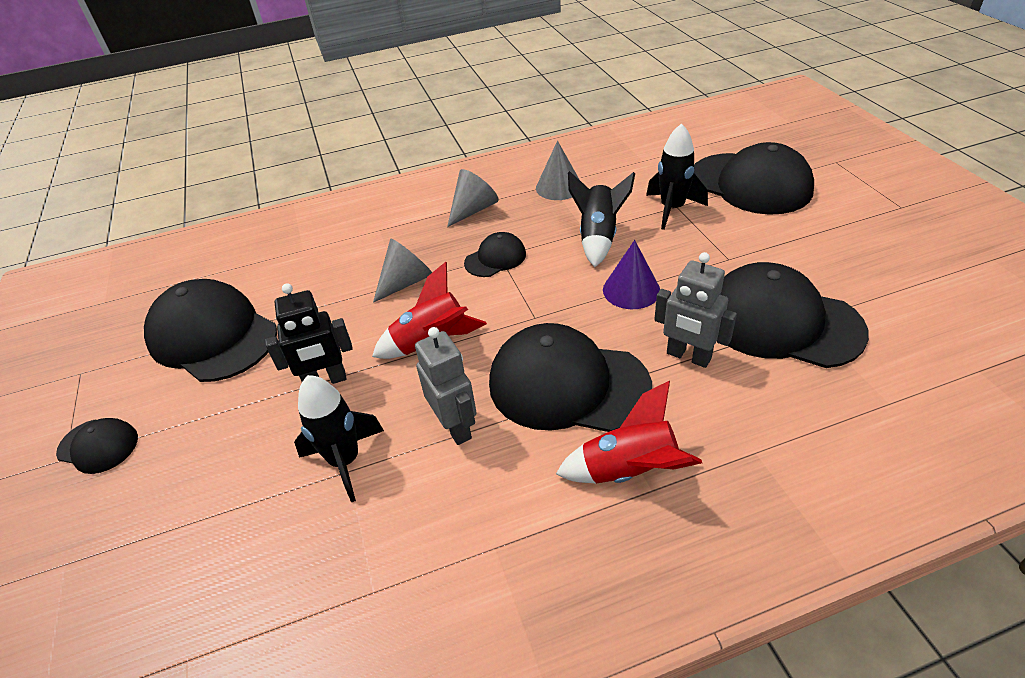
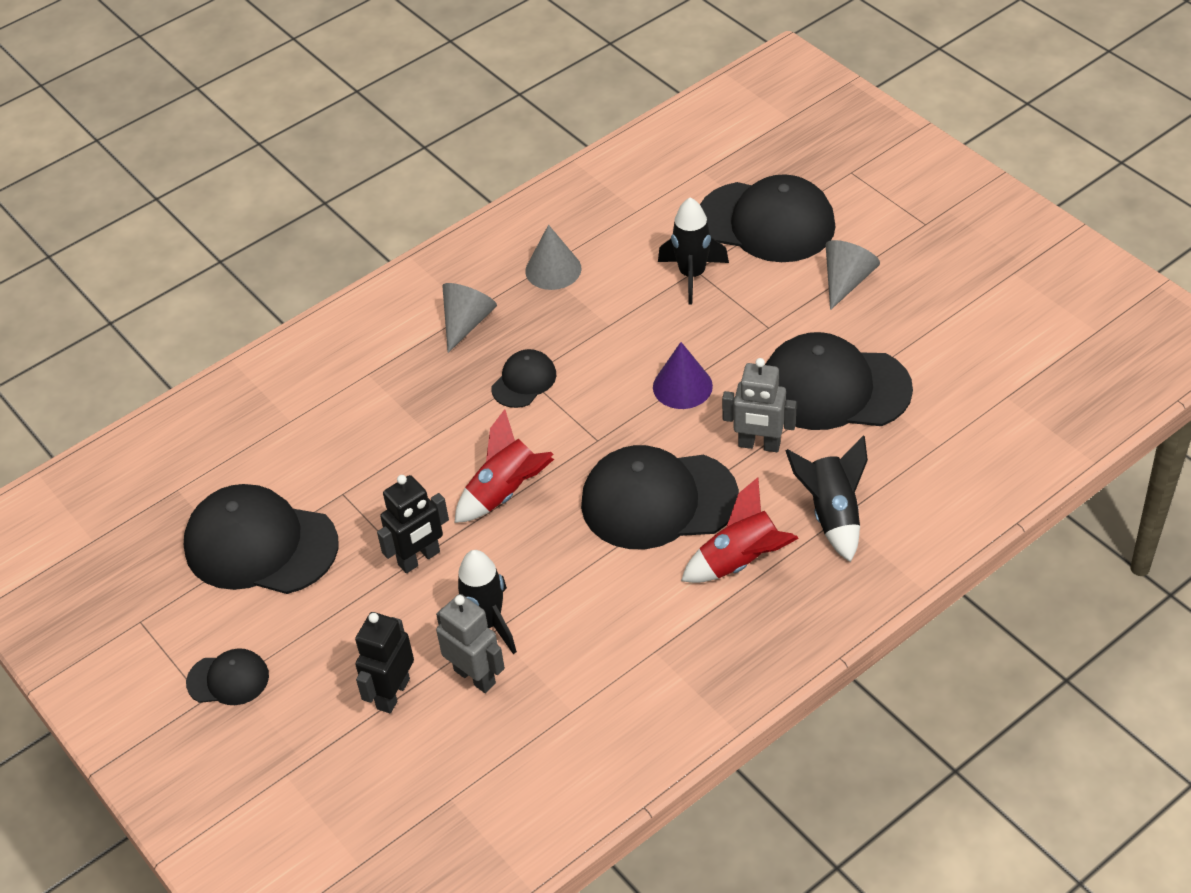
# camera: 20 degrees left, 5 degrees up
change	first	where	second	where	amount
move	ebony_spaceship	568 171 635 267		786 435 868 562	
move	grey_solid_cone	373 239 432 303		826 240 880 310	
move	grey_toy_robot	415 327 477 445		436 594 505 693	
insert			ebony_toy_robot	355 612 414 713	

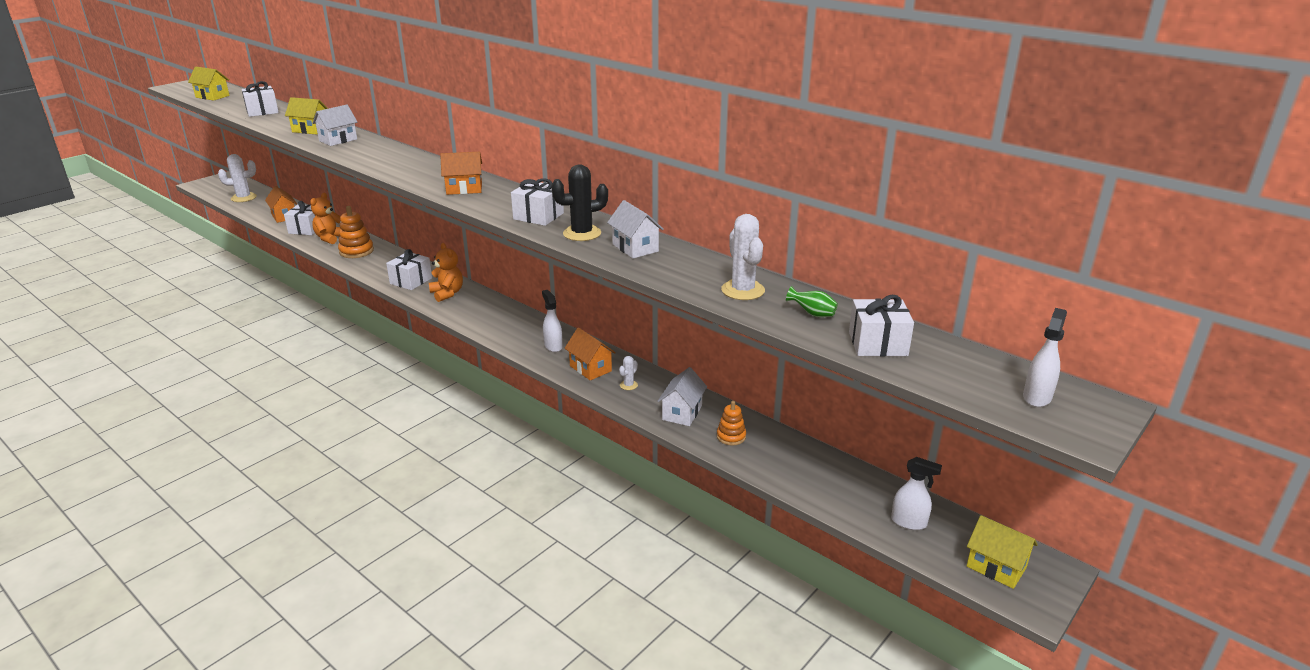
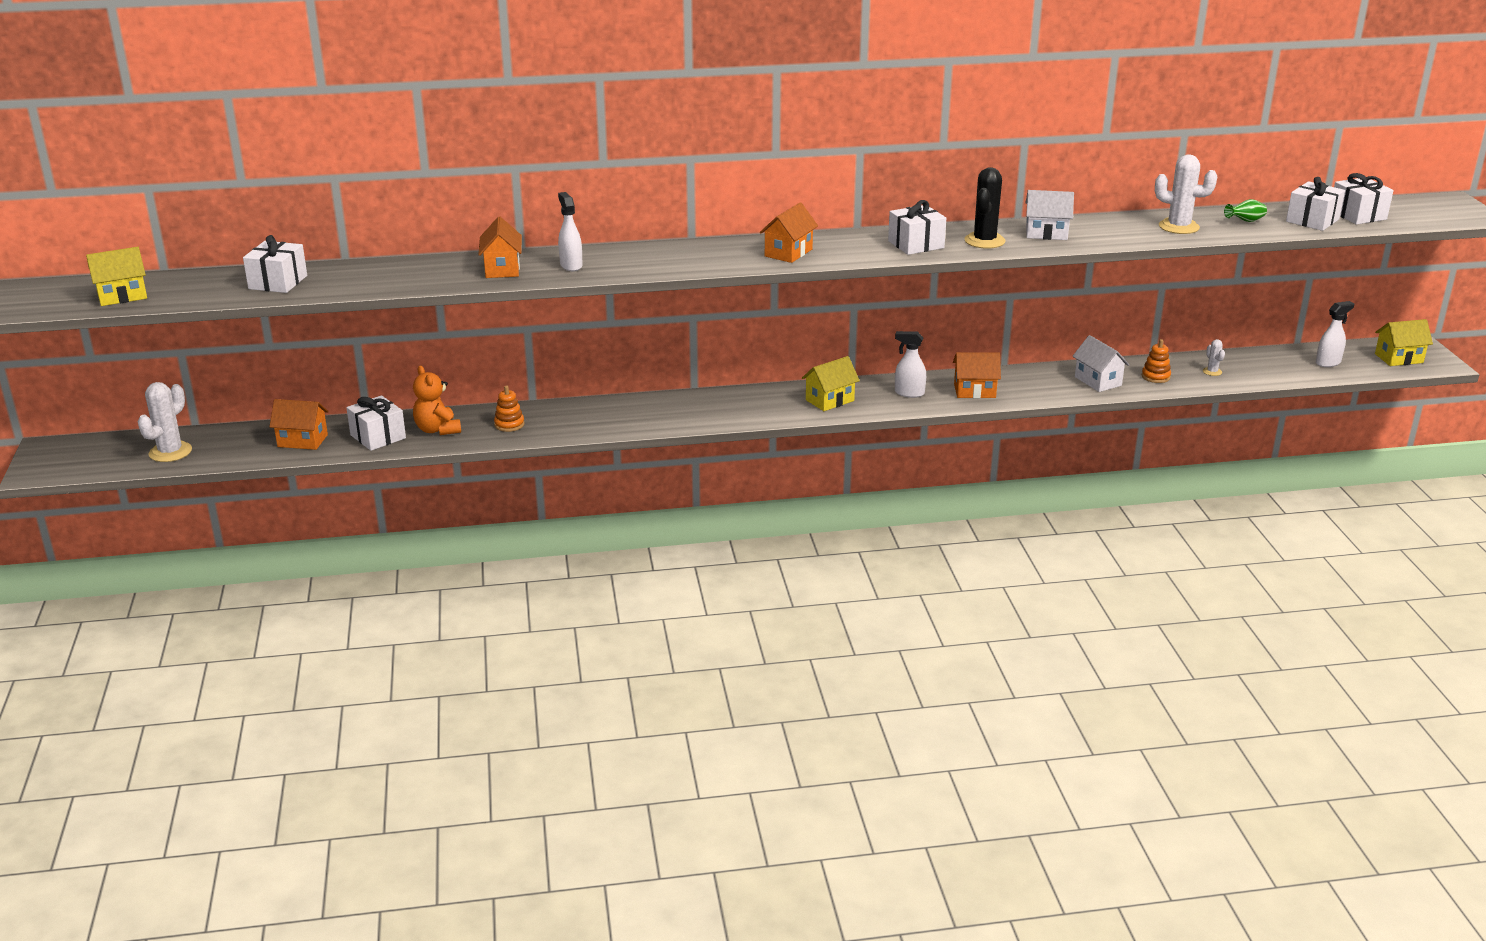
# camera: 50 degrees left, 0 degrees up
change	first	where	second	where	amount
move	bright_yellow_cottage	285 97 328 135		802 356 860 411	
recolor	snow-white_cottage	312 105 358 146	orange_cottage	478 216 522 278	
resize	orange_ring_stacker	338 206 374 258		494 386 525 432	x0.62
delete	orange_teddy_bear	429 243 463 302			
move	snow-white_present	386 249 432 290		1334 173 1393 225	
move	snow-white_spray_cleaner	1023 308 1067 407		558 192 583 271	
move	snow-white_cactus	619 356 638 390		1203 339 1225 376	

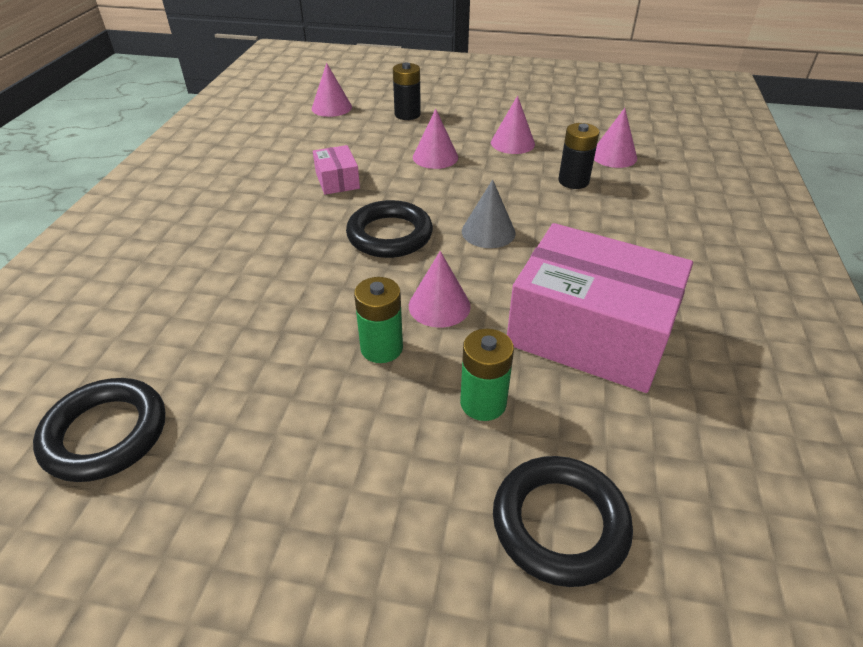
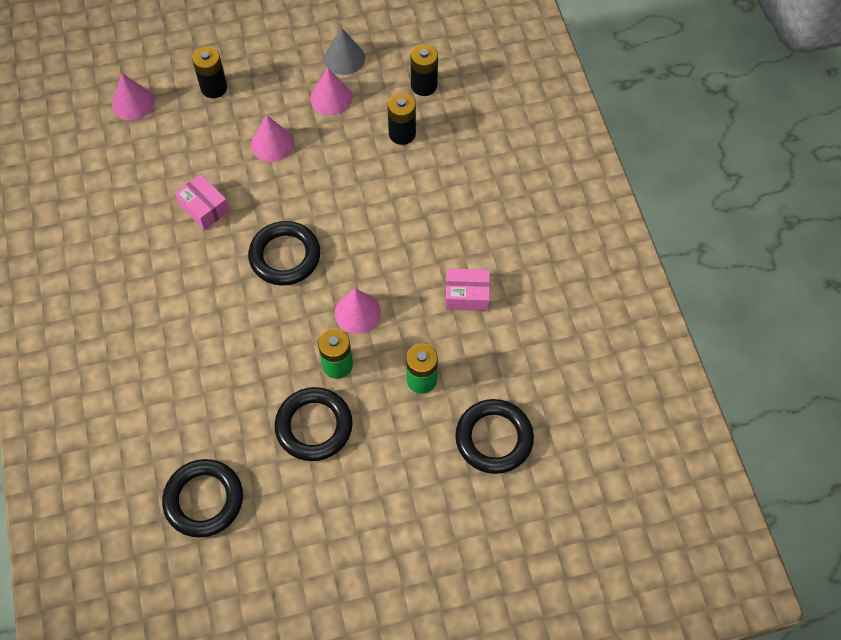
# camera: 25 degrees left, 20 degrees up
change	first	where	second	where	amount
replace	rose-pink_solid_cone	594 108 637 168	ebony_AA_battery	411 44 438 96	
move	grey_solid_cone	462 179 516 248		324 27 365 75	
resize	rose-pink_parcel	507 223 693 393		445 268 490 311	x0.43
insert			ebony_hoop	275 387 353 461	

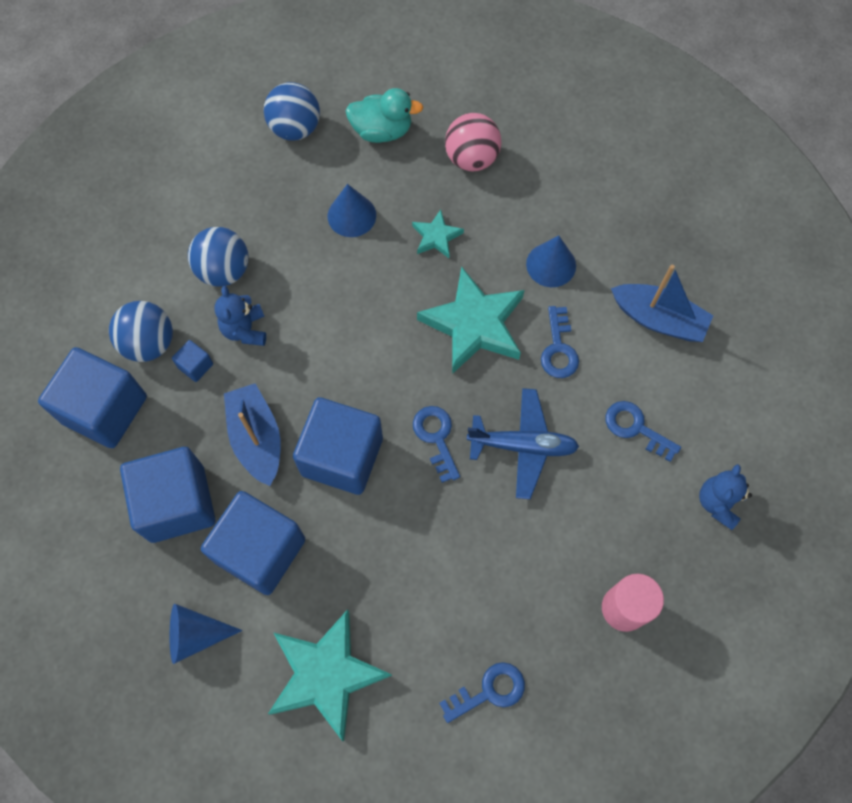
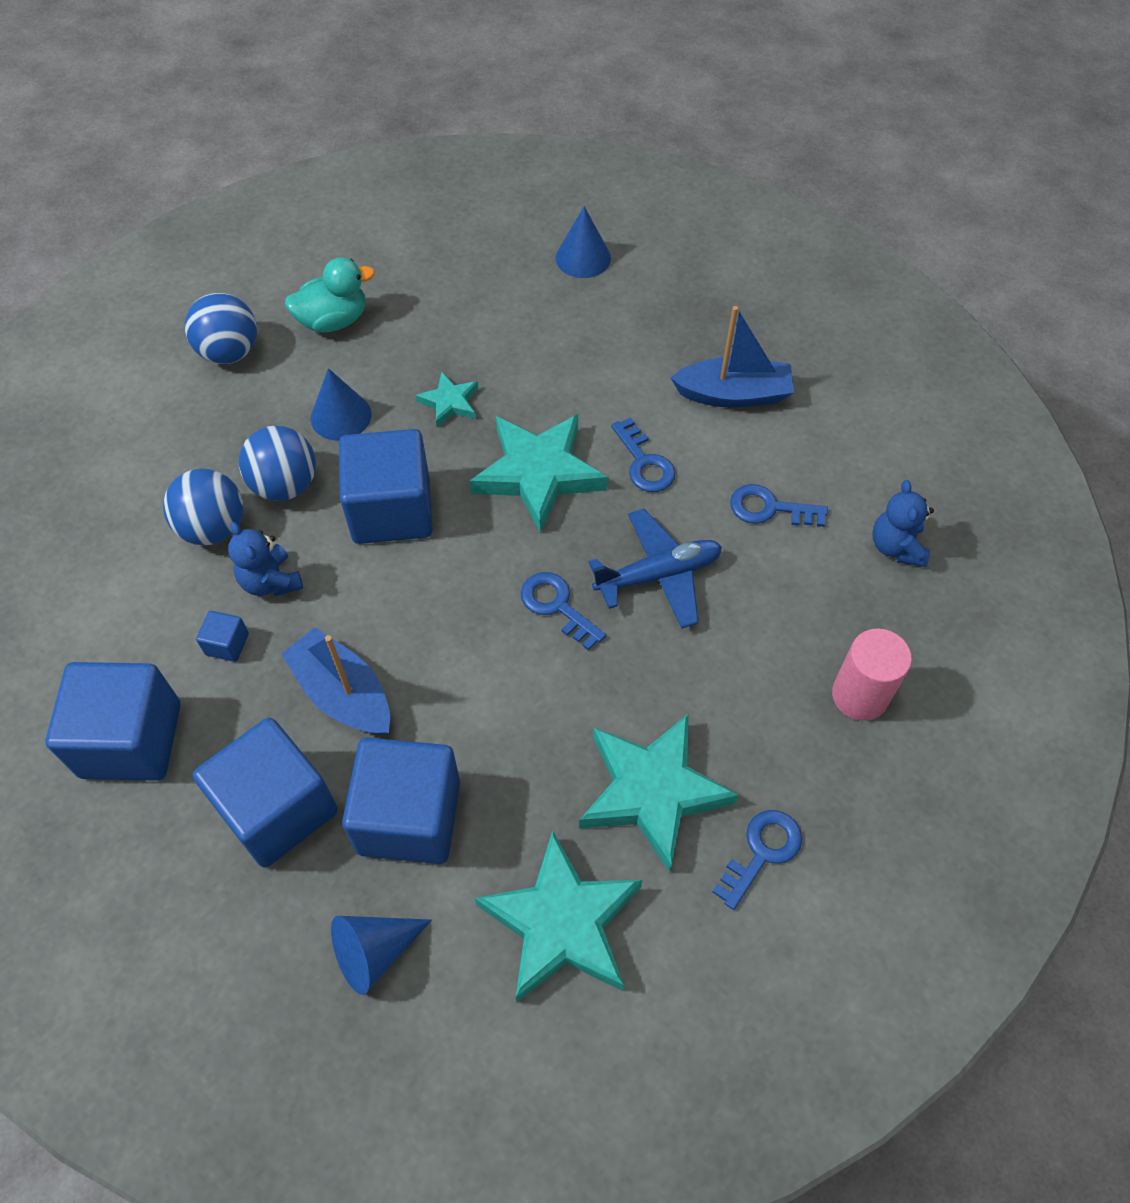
# camera: 25 degrees left, 10 degrees down
change	first	where	second	where	amount
delete	rose-pink_ball	445 113 502 171			
move	cobalt_solid_cone	526 236 576 287		556 206 611 278	
move	cobalt_ball	109 301 173 362		239 426 316 501	
move	cobalt_cube	293 397 383 495		339 429 433 544	
insert			teal_five-pointed_star	579 714 739 873	

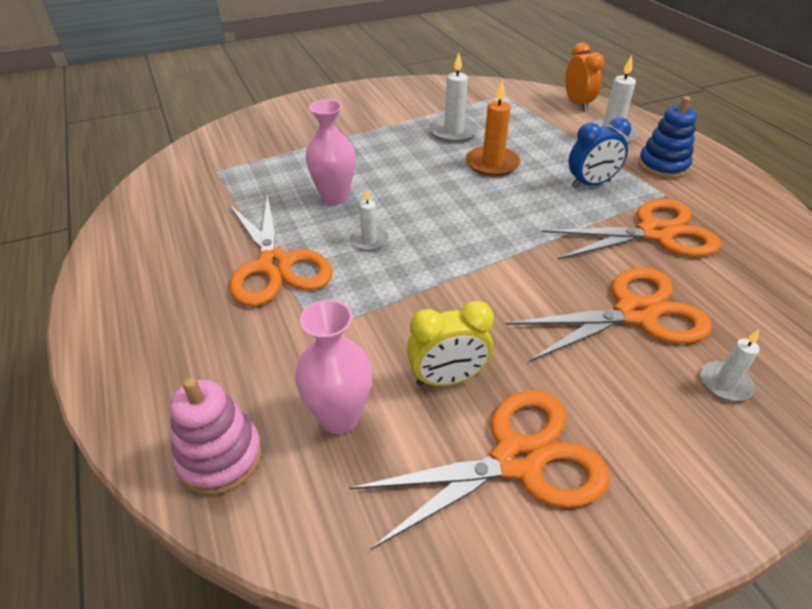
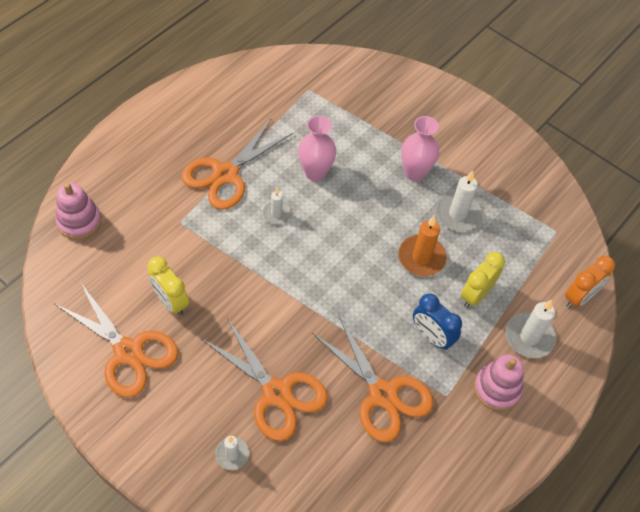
# camera: 60 degrees right, 15 degrees up
change	first	where	second	where	amount
recolor	cobalt_ring_stacker	638 97 697 179	rose-pink_ring_stacker	474 355 524 411	
move	rose-pink_tall_vase	295 300 372 434		401 116 439 181	
insert			bright_yellow_clock	461 252 505 308	

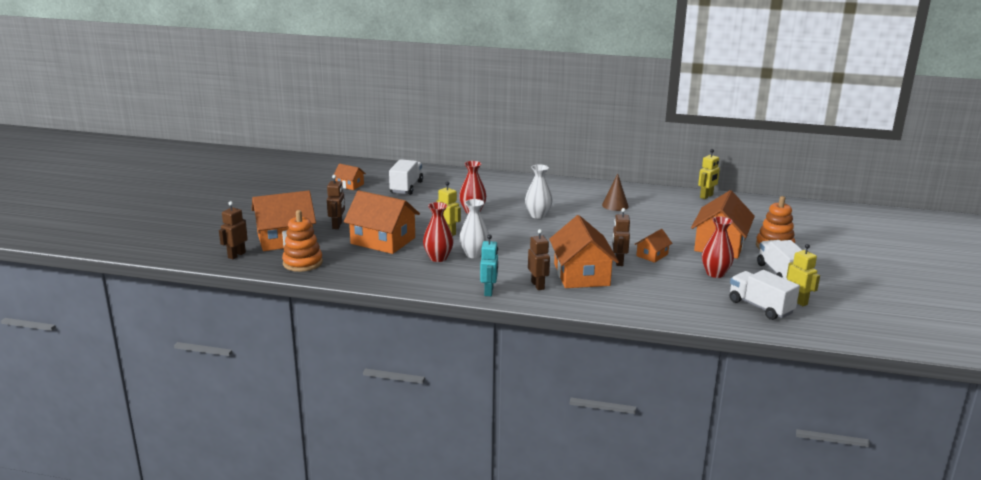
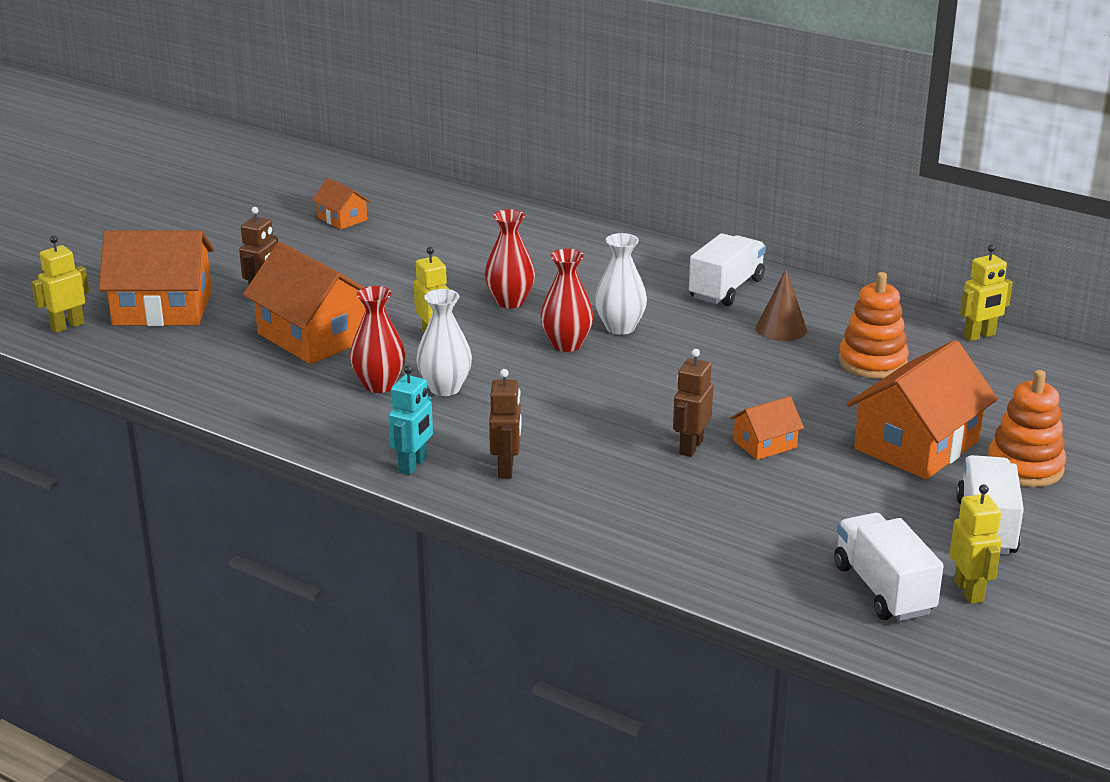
# camera: 20 degrees right, 5 degrees up
change	first	where	second	where	amount
move	snow-white_lorry	389 159 423 195		689 233 766 306	
recolor	dark_brown_toy_robot	219 201 248 259	bright_yellow_toy_robot	31 236 89 333	
move	orange_ring_stacker	282 210 323 272		839 272 909 379	
delete	orange_cottage	549 215 619 288			
move	scarlet_tall_vase	702 216 734 278		540 249 593 352	

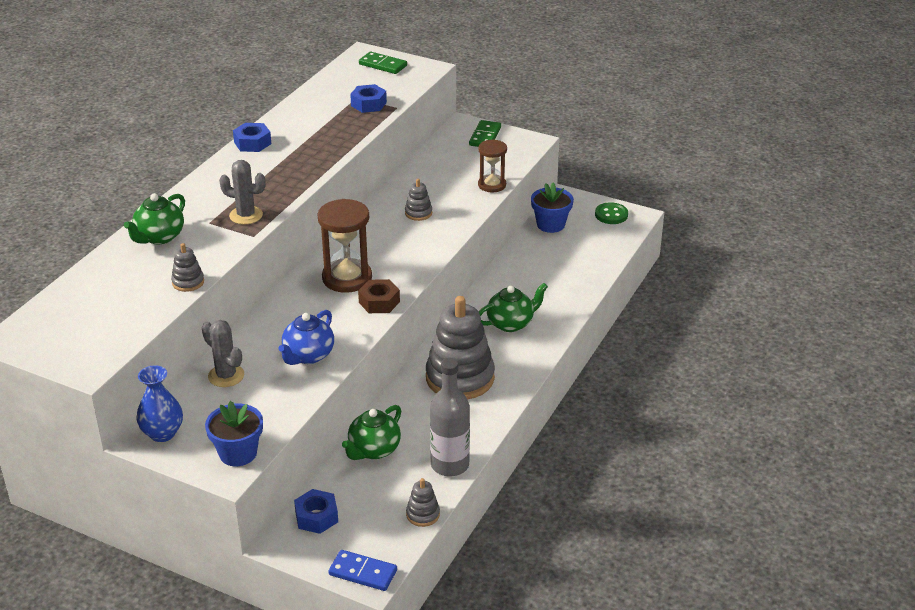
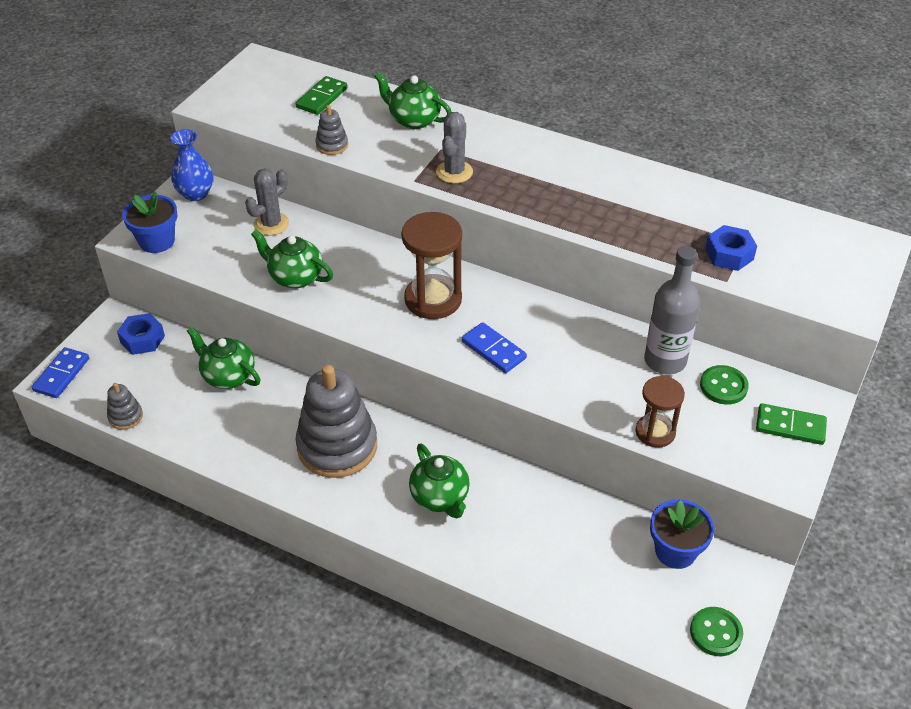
# camera: 90 degrees right, 10 degrees up
change	first	where	second	where	amount
move	leaf-green_domino	359 52 407 74		296 76 348 115	
delete	cobalt_nut	233 123 271 152			
delete	grey_ring_stacker	405 179 432 221			
delete	dark_brown_nut	358 279 400 313			
recolor	cobalt_tea_pot	278 310 334 365	leaf-green_tea_pot	251 229 333 288	
move	grey_flask	430 358 470 476		644 246 700 374	
insert			cobalt_domino	462 322 527 373	
insert			leaf-green_button	700 365 749 405	

